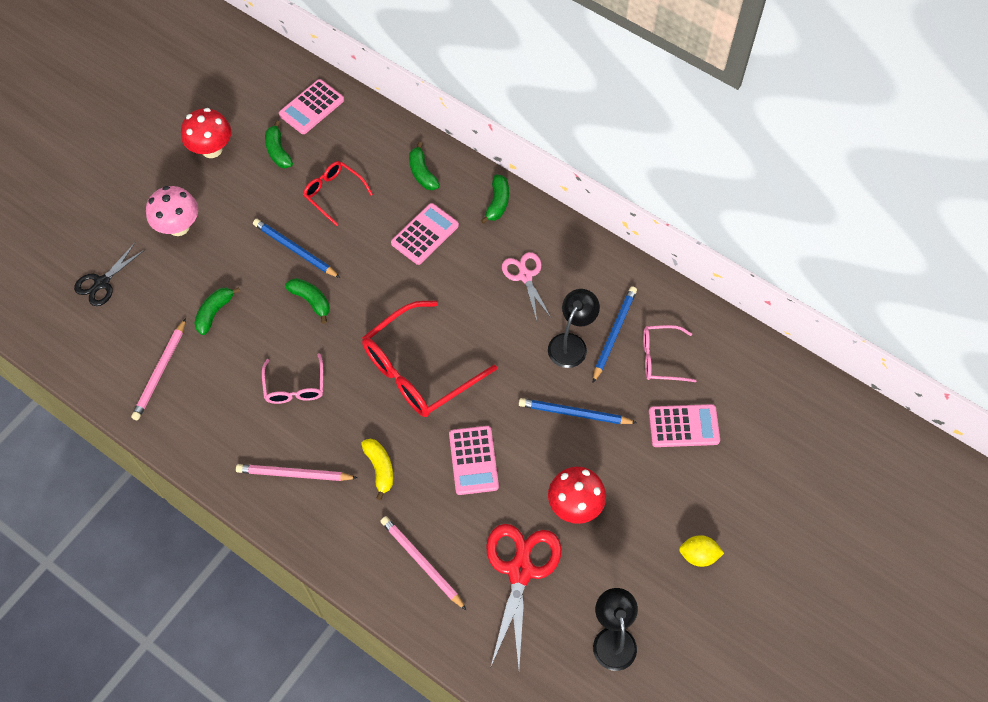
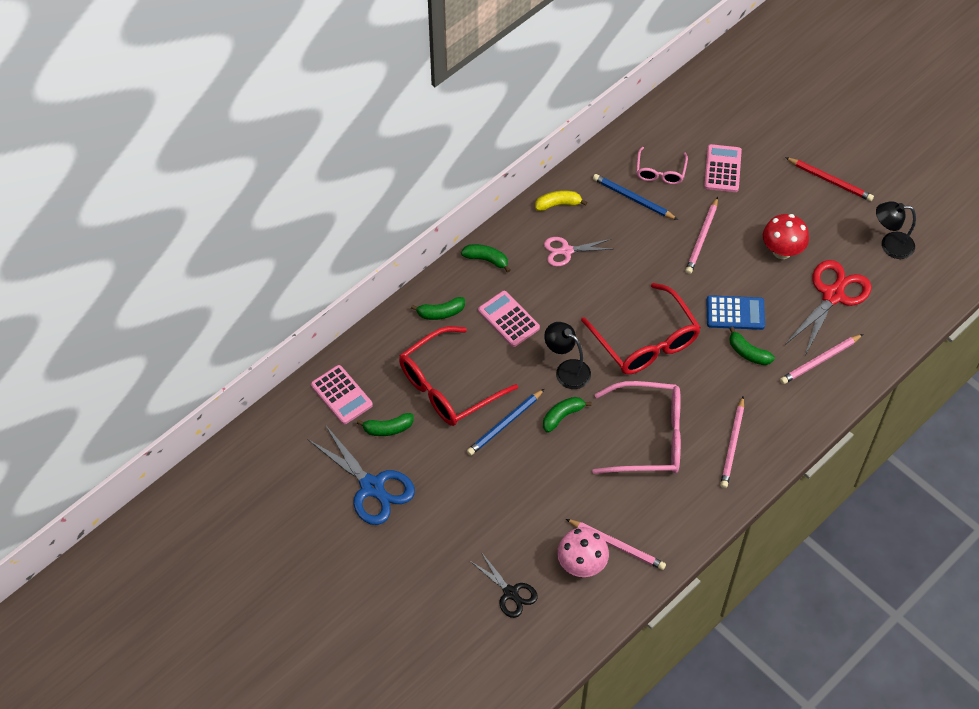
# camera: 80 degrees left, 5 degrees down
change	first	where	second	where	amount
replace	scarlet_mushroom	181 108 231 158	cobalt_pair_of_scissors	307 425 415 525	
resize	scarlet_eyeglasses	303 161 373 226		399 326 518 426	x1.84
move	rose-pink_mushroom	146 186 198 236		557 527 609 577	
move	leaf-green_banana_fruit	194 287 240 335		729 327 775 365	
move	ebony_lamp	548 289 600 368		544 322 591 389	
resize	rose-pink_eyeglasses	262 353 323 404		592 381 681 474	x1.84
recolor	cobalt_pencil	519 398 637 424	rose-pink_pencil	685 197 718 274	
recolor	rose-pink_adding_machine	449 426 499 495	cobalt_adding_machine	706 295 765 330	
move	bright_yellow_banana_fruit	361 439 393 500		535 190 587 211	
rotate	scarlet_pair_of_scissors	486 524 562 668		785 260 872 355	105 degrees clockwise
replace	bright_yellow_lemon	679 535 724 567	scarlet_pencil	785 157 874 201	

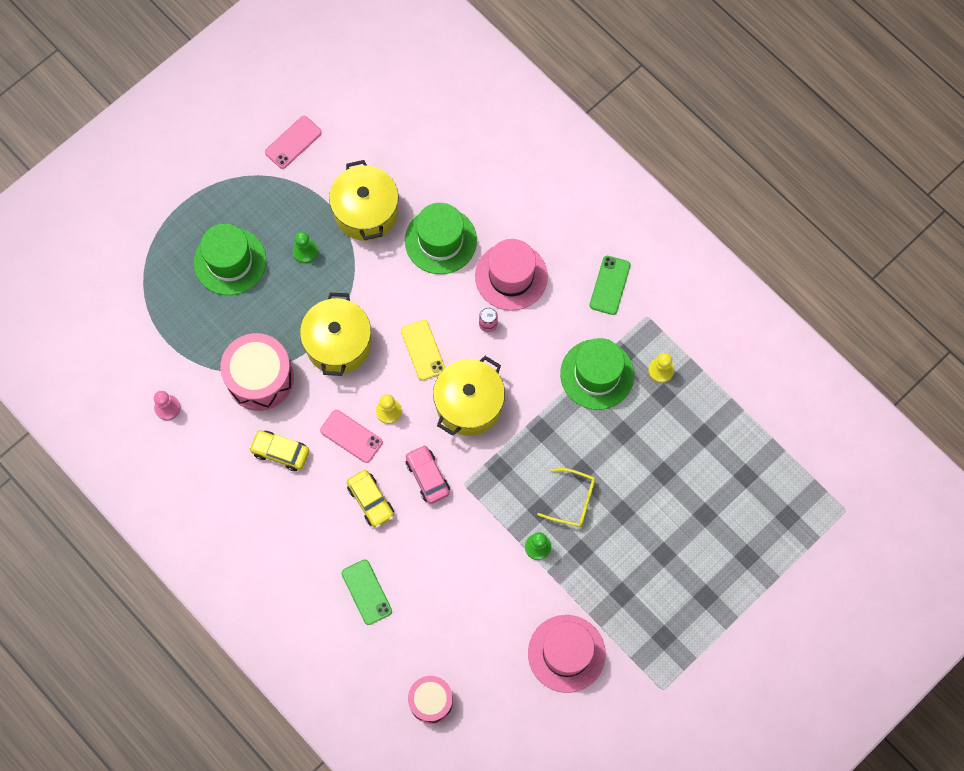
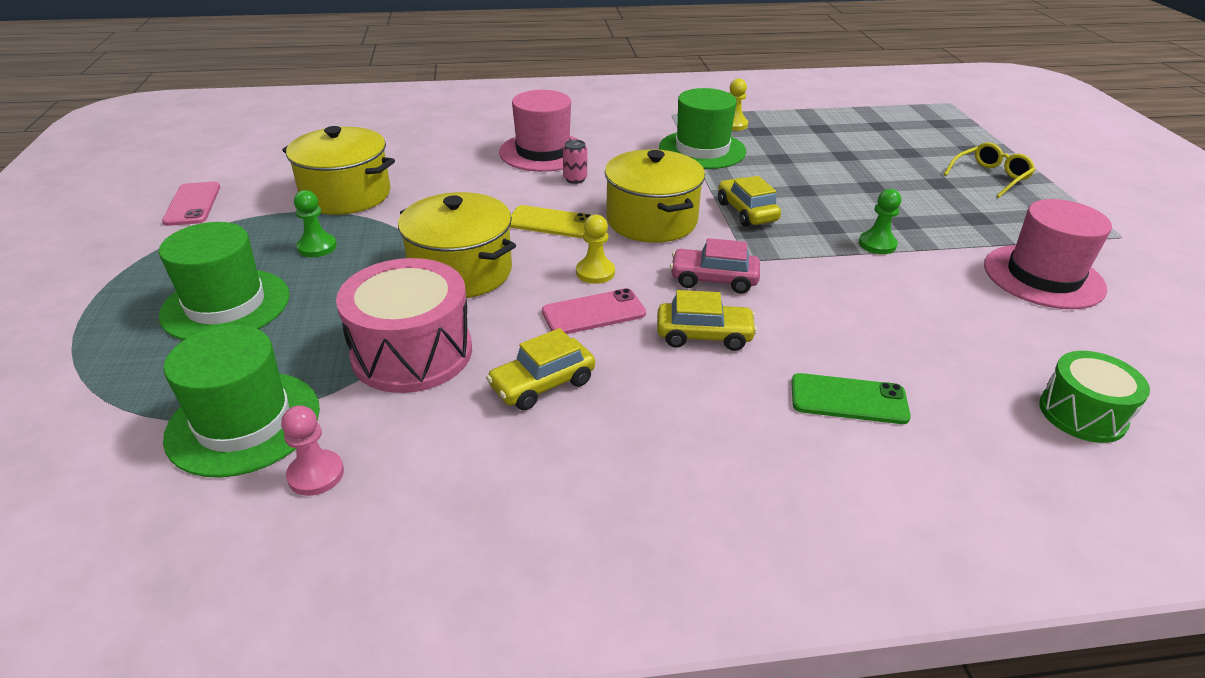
# camera: 55 degrees left, 35 degrees down
change	first	where	second	where	amount
move	leaf-green_hat	405 203 477 274		163 325 320 478	
delete	leaf-green_mobile_phone	590 256 631 315			
move	bright_yellow_eyeglasses	537 468 595 527		944 142 1035 198	
recolor	rose-pink_toy_drum	408 676 453 724	leaf-green_toy_drum	1039 351 1150 443	
insert			bright_yellow_automobile	718 176 781 227	

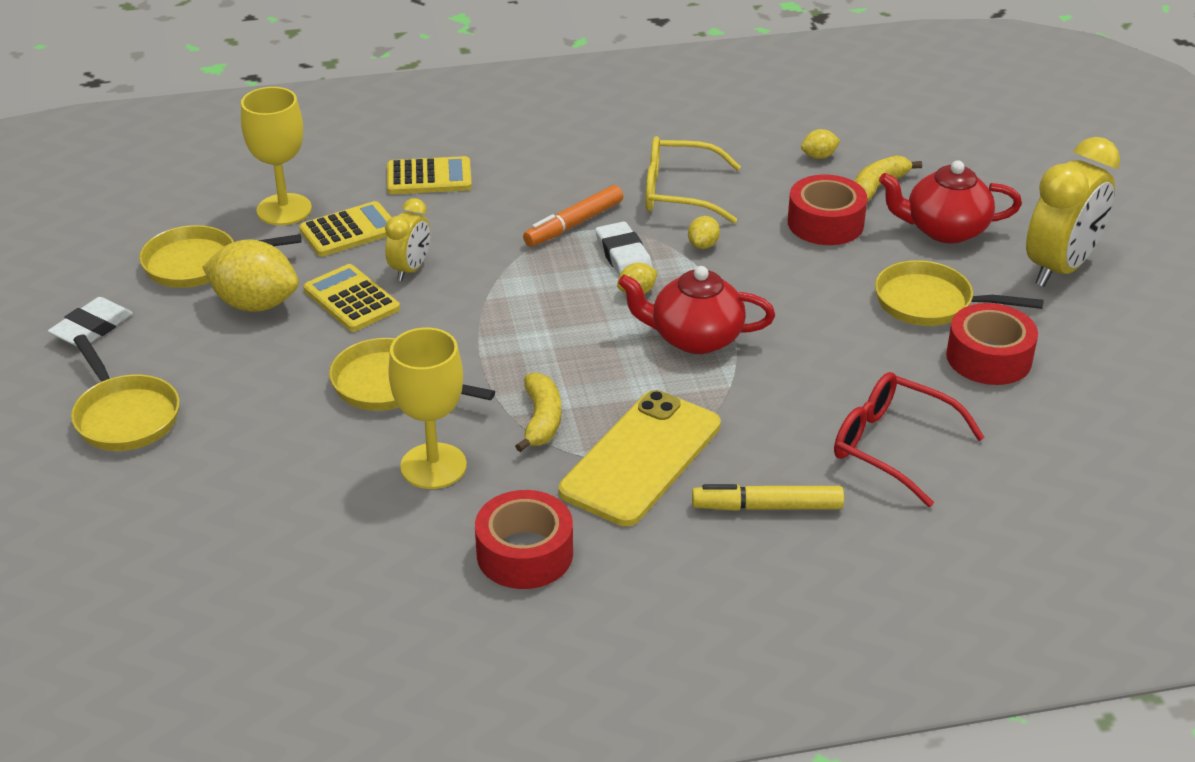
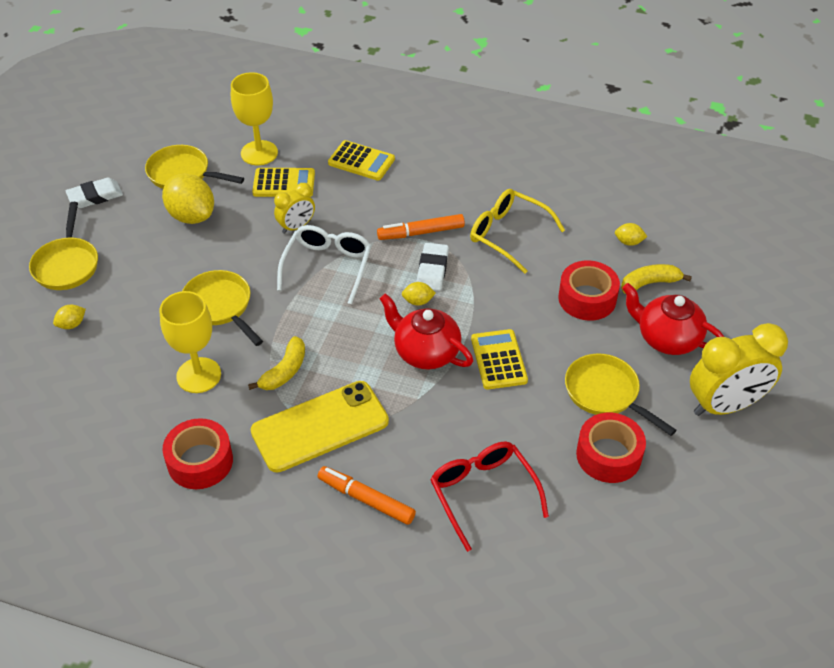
# camera: 30 degrees right, 10 degrees up
change	first	where	second	where	amount
move	bright_yellow_lemon	688 216 720 249		53 305 86 329	
move	bright_yellow_adding_machine	303 264 400 332		471 329 528 390	
recolor	bright_yellow_marker_pen	692 484 844 511	orange_marker_pen	318 466 416 525	
insert			snow-white_eyeglasses	277 225 371 304	

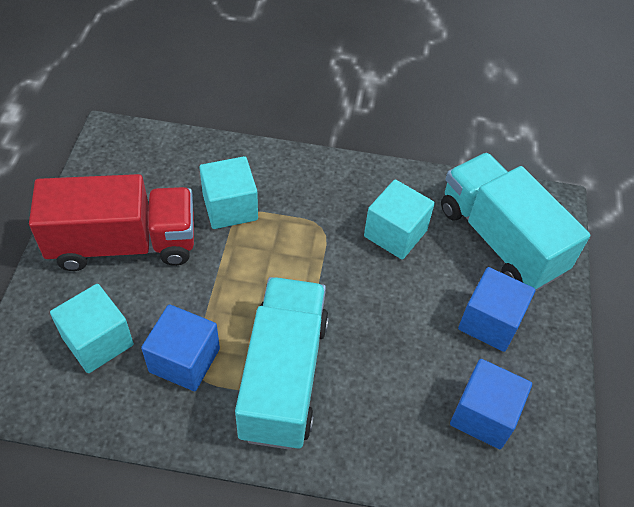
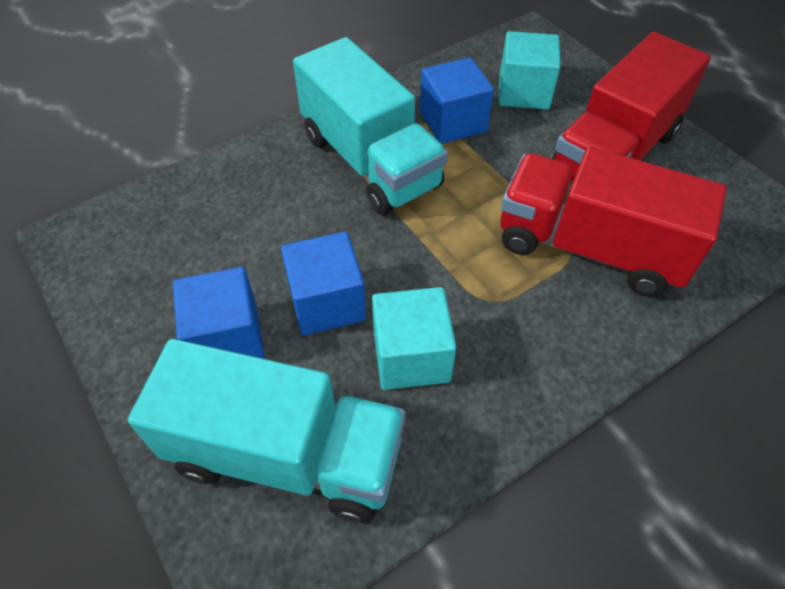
# camera: 140 degrees right, 0 degrees up
change	first	where	second	where	amount
replace	teal_cube	199 156 258 229	scarlet_lorry	500 147 727 297	
move	cobalt_cube	450 359 532 449		281 231 366 335	

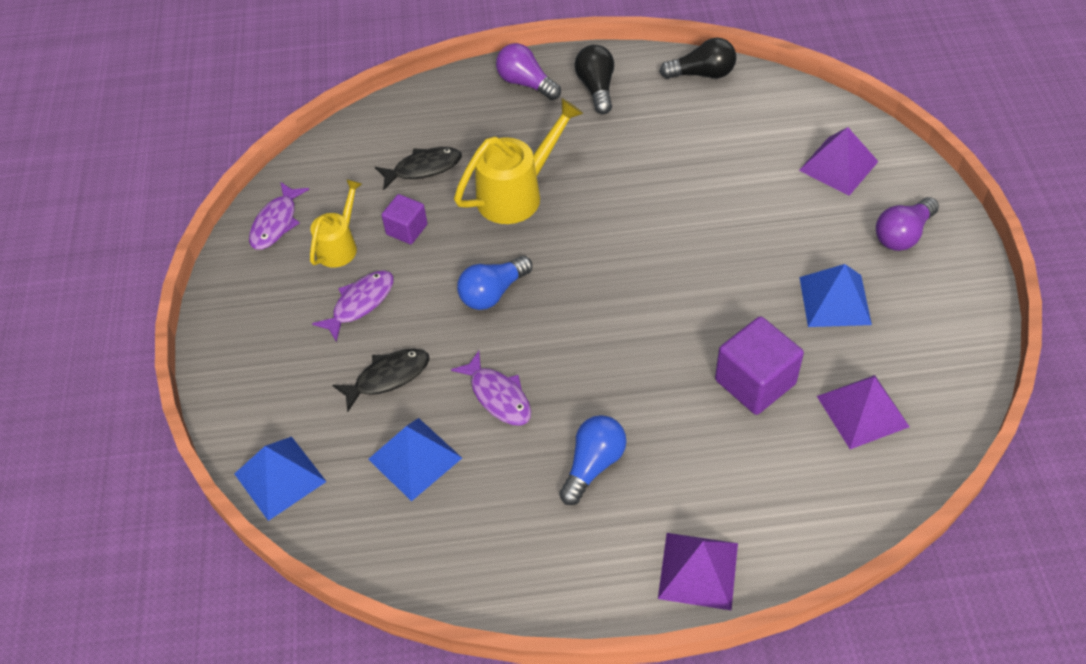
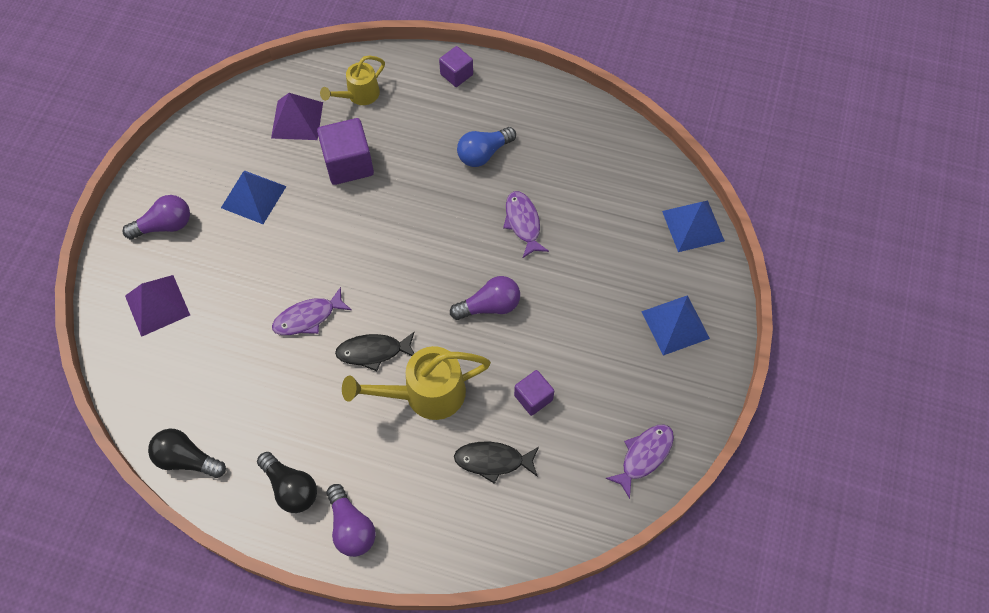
# camera: 160 degrees left, 10 degrees up
change	first	where	second	where	amount
rotate	ebony_bulb	574 45 614 114		257 452 317 513	60 degrees counterclockwise
move	bright_yellow_watering_pot	310 179 362 267		320 56 385 105	
recolor	cobalt_bulb	457 256 532 310	purple_bulb	450 276 520 320	
move	purple_toy_fish	312 270 394 342		272 287 352 335	
move	ebony_toy_fish	332 349 430 412		335 332 414 371	
move	cobalt_solid_pyramid	368 418 462 501		641 295 710 355	
replace	purple_solid_pyramid	658 533 738 611	purple_cube	439 46 473 87	

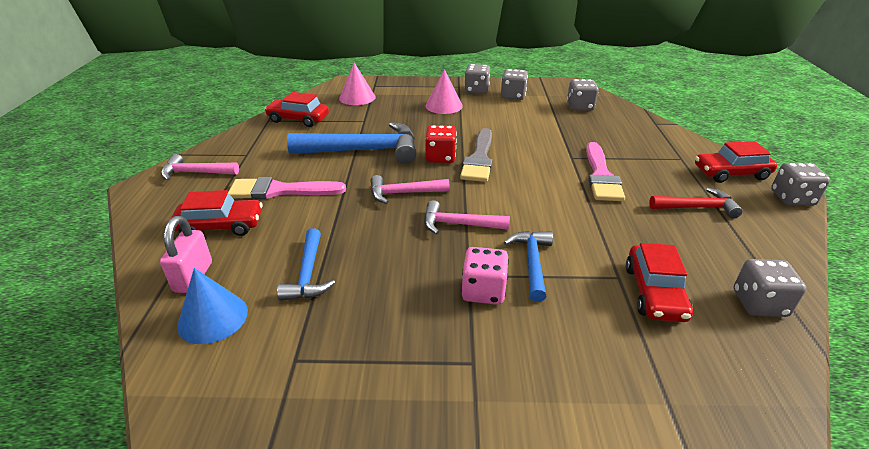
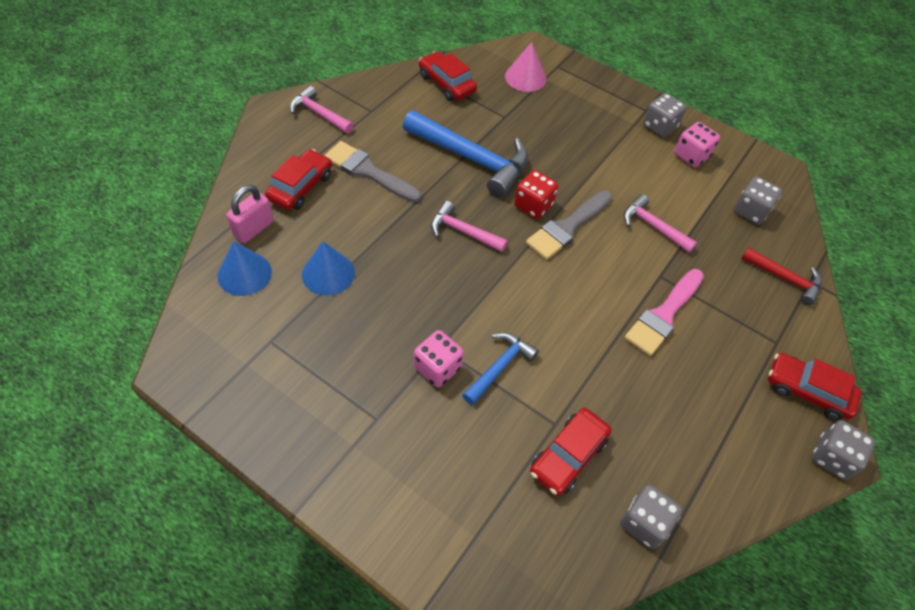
# camera: 30 degrees right, 20 degrees up
change	first	where	second	where	amount
recolor	grey_game_die	501 69 528 100	rose-pink_game_die	674 122 720 167	
delete	rose-pink_solid_cone	425 70 463 114			
recolor	rose-pink_paint_brush	228 177 346 199	grey_paint_brush	324 141 421 203	
move	scarlet_carpenter's_hammer	649 188 743 219		742 247 822 306	
rotate	scarlet_automobile	171 190 263 236		265 149 332 210	90 degrees counterclockwise
move	rose-pink_carpenter's_hammer	424 200 510 234		624 194 697 253	
replace	cobalt_carpenter's_hammer	277 228 335 301	cobalt_solid_cone	302 241 355 295	

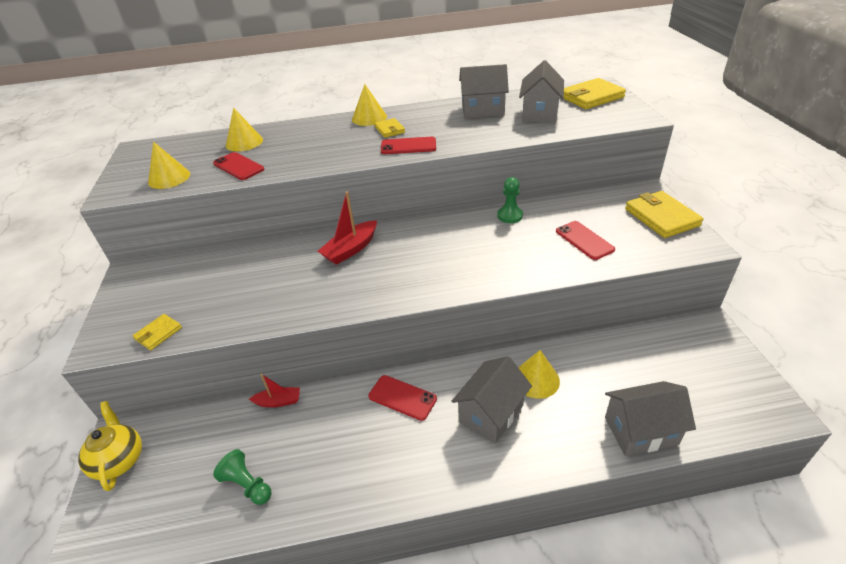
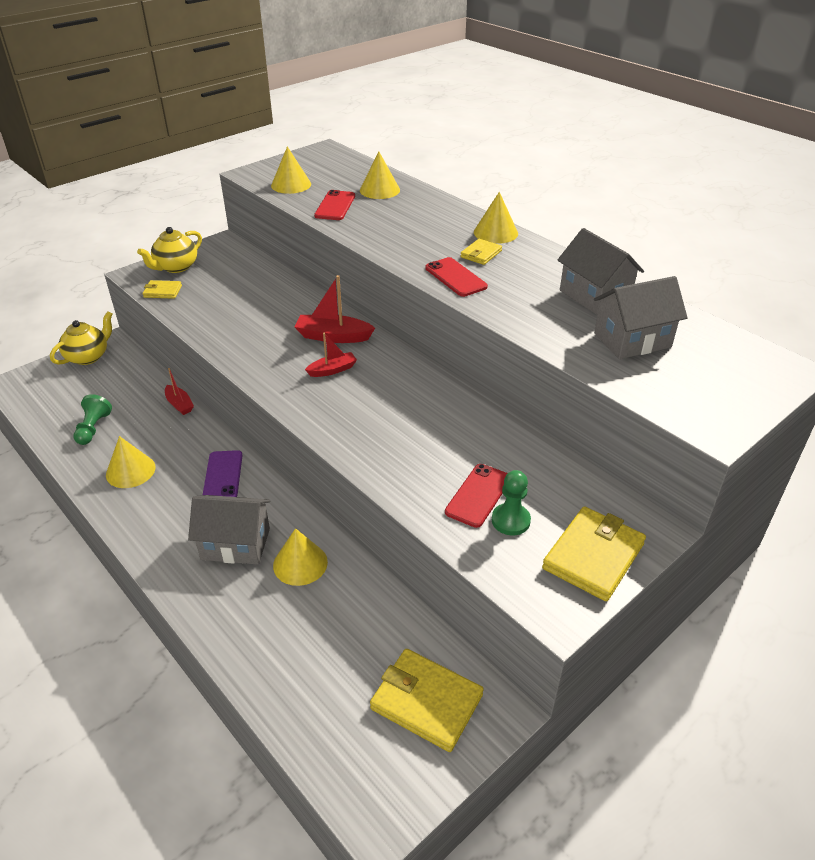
# camera: 55 degrees right, 0 degrees up
change	first	where	second	where	amount
move	bright_yellow_wallet	563 78 626 109		370 649 484 752	
move	leaf-green_pawn	497 177 523 223		492 470 531 535	
recolor	scarlet_mobile_phone	368 375 437 421	purple_mobile_phone	203 450 243 497	
delete	grey_cottage	605 381 696 456			
insert			bright_yellow_tea_pot	137 227 202 273	
insert			scarlet_sailboat	305 333 357 377	
insert			bright_yellow_solid_cone	106 436 156 488	

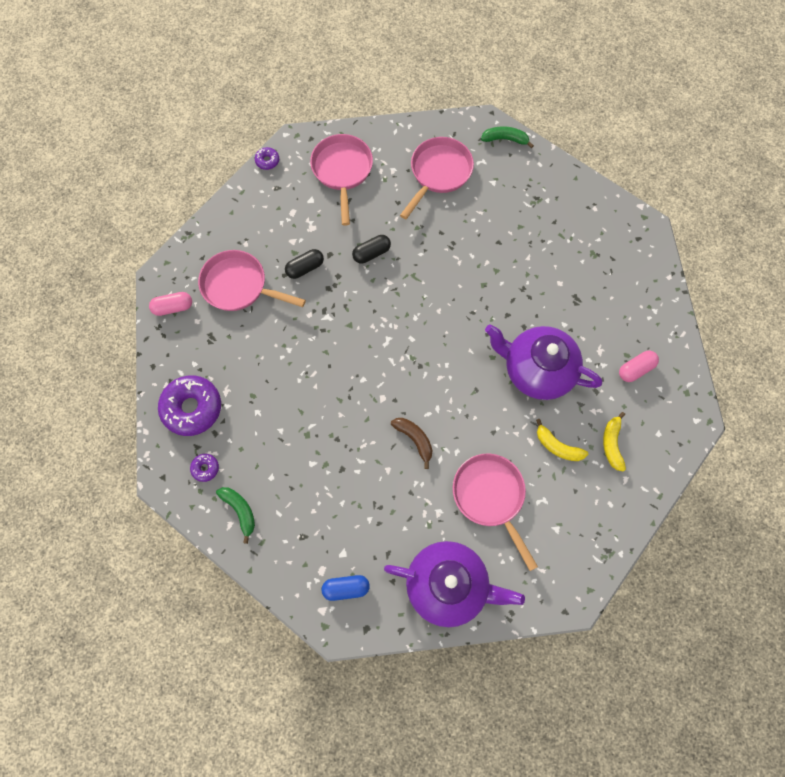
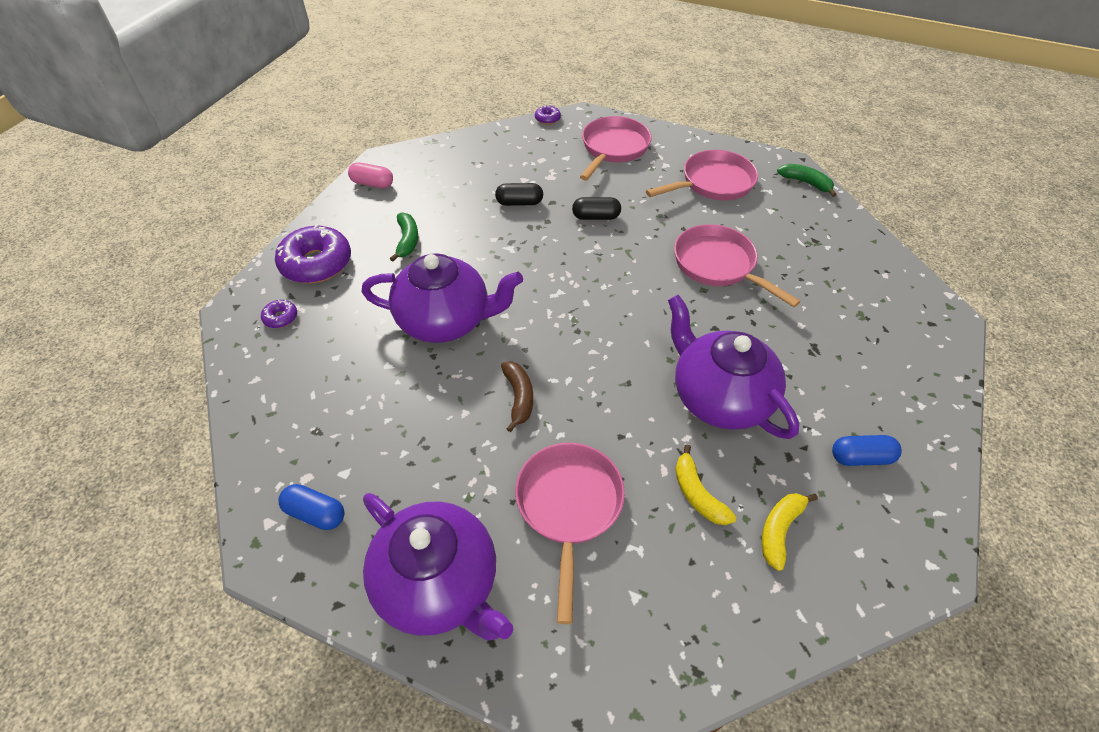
# camera: 30 degrees right, 20 degrees down
change	first	where	second	where	amount
move	rose-pink_skillet	198 250 306 311		674 224 801 307	
recolor	rose-pink_pill_shape	619 351 659 382	cobalt_pill_shape	832 435 902 466	
move	leaf-green_banana_fruit	216 487 255 544		390 212 418 262	
insert			purple_tea_pot	361 253 523 343	

